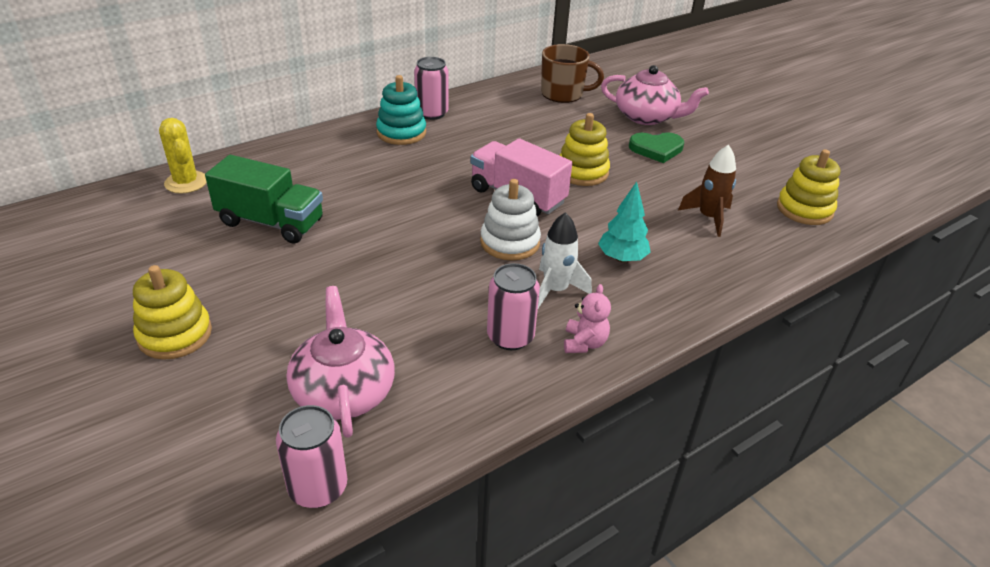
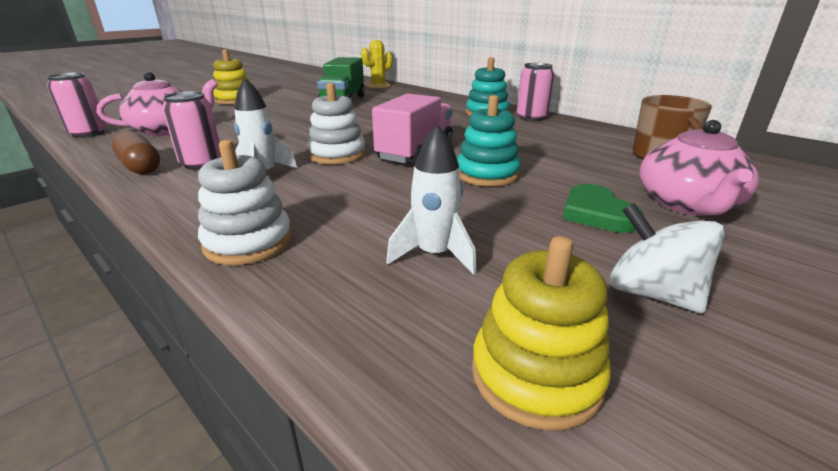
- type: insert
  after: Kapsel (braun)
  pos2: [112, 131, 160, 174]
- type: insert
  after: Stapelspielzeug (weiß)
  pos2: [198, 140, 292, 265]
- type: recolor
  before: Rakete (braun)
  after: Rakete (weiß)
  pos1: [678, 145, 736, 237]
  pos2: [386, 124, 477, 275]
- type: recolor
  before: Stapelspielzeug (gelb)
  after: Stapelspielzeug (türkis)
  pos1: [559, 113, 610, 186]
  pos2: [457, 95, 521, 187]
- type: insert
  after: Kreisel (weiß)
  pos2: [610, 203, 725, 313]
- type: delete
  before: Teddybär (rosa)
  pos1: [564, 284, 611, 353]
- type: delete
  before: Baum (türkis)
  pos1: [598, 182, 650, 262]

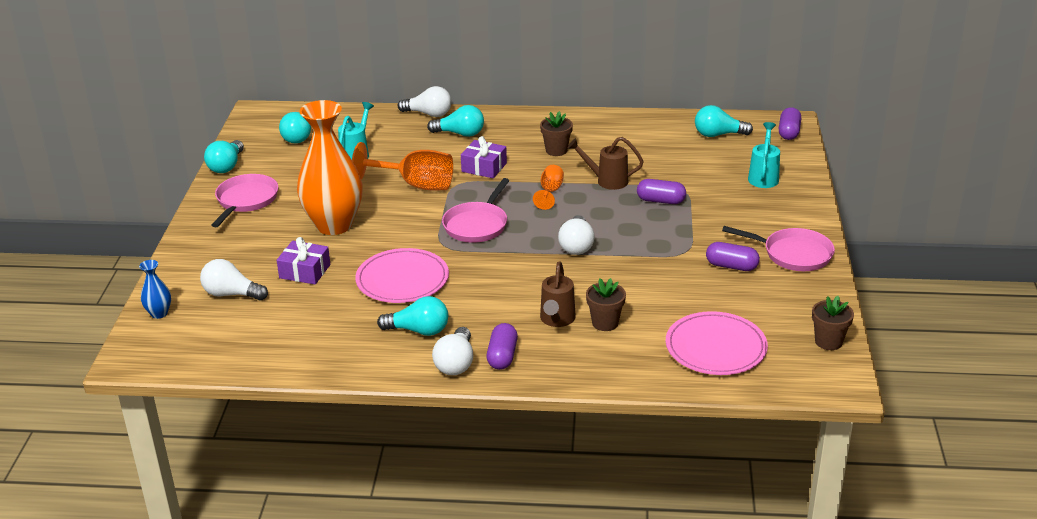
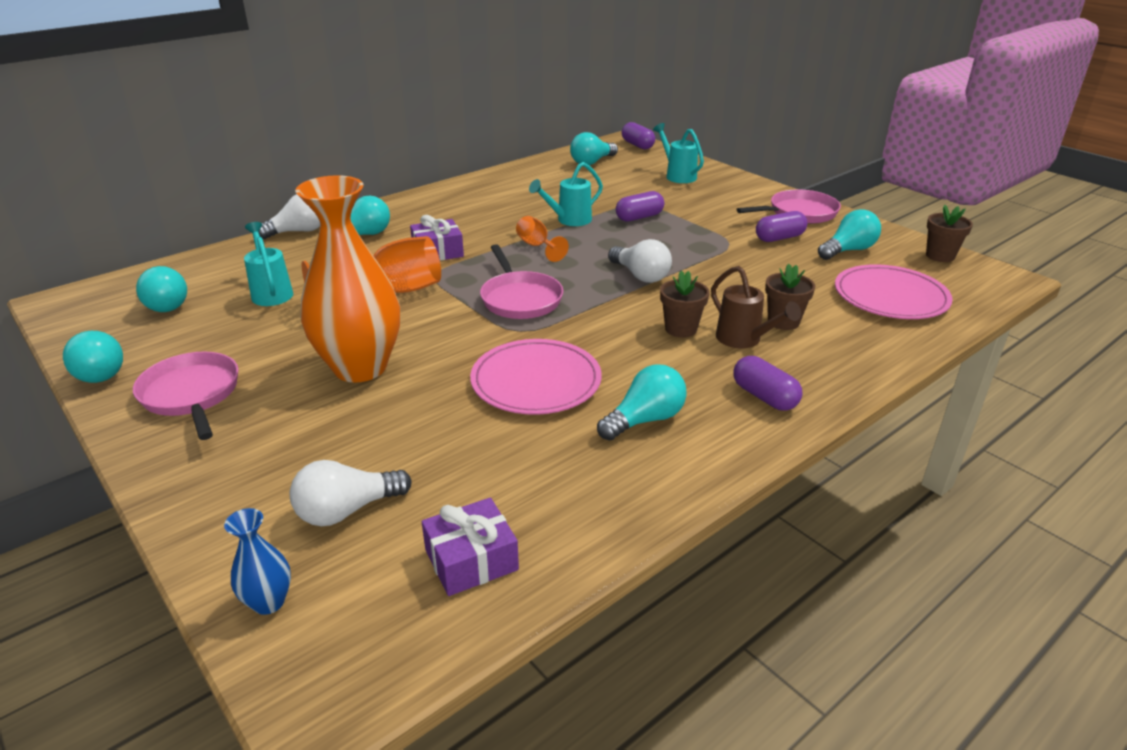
- type: move
  before: Geschenk (lila)
  pos1: [277, 237, 330, 284]
  pos2: [422, 498, 519, 596]
- type: recolor
  before: Gießkanne (braun)
  after: Gießkanne (türkis)
  pos1: [568, 137, 644, 190]
  pos2: [529, 162, 603, 226]
- type: move
  before: Blumentopf (braun)
  pos1: [540, 111, 573, 156]
  pos2: [660, 271, 709, 338]
- type: insert
  after: Glühbirne (türkis)
  pos2: [818, 209, 881, 260]
- type: delete
  before: Glühbirne (weiß)
  pos1: [432, 327, 473, 375]

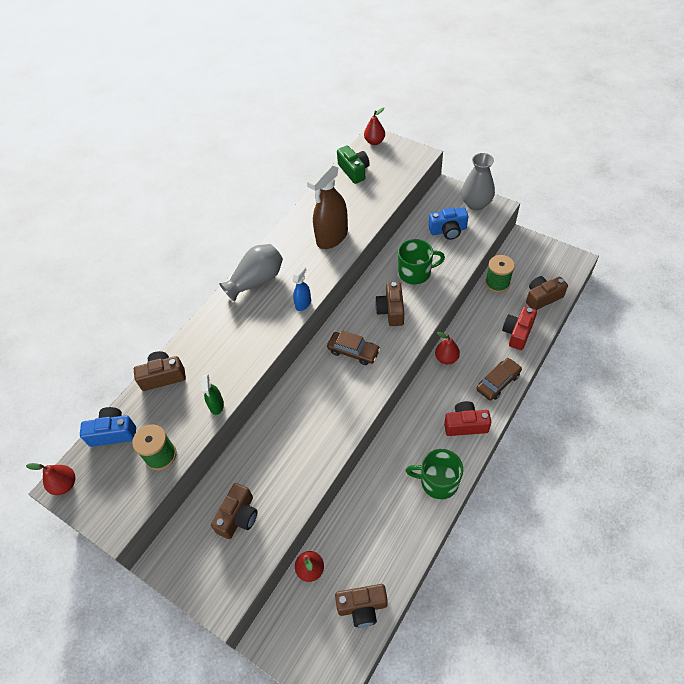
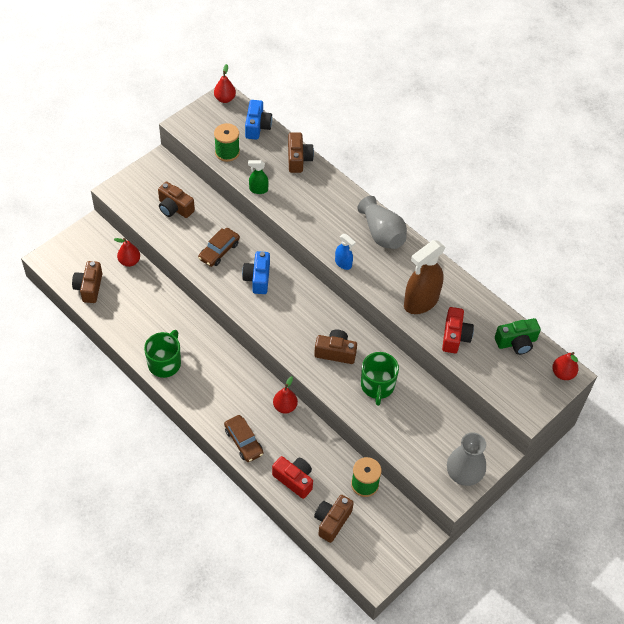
- type: move
  before: Auto (braun)
  pos1: [327, 330, 380, 365]
  pos2: [198, 228, 240, 267]
- type: move
  before: Kamera (blau)
  pos1: [428, 207, 468, 240]
  pos2: [242, 251, 270, 294]
- type: rotate
  before: Kamera (braun)
  pos1: [526, 276, 568, 310]
  pos2: [314, 495, 354, 543]
  turn: -135
- type: rotate
  before: Sprühflasche (braun)
  pos1: [307, 162, 348, 249]
  pos2: [404, 240, 445, 314]
  turn: -90
- type: move
  before: Kamera (rot)
  pos1: [444, 401, 491, 436]
  pos2: [442, 307, 474, 353]

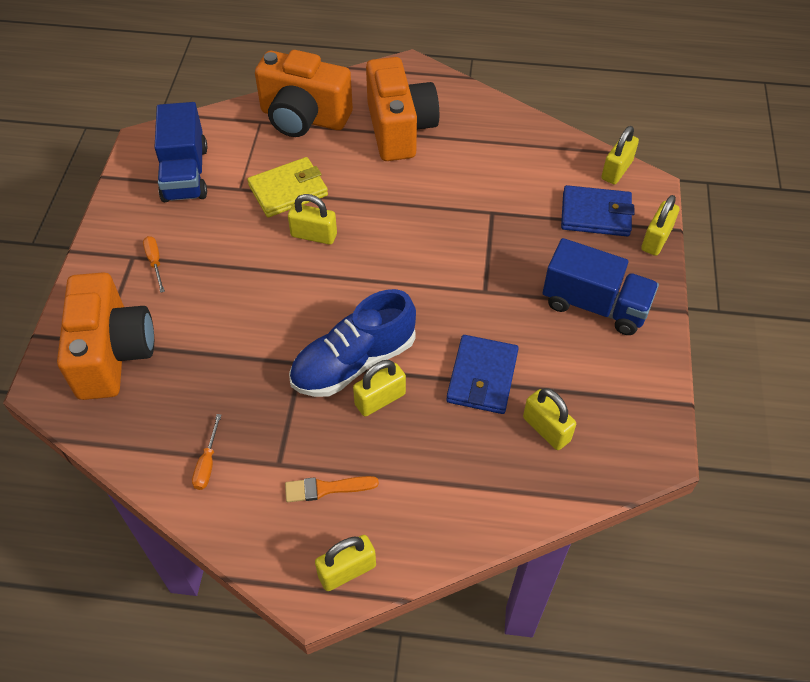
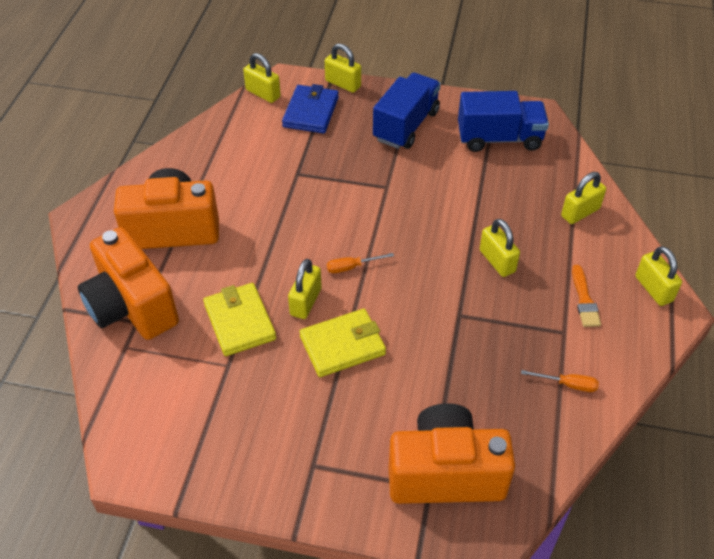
- type: rotate
  before: Kamera (orange)
  pos1: [255, 50, 353, 137]
  pos2: [78, 227, 179, 340]
  turn: 120
- type: insert
  after: Geldbörse (gelb)
  pos2: [300, 309, 386, 377]
- type: move
  before: Schraubenzieher (orange)
  pos1: [143, 236, 165, 293]
  pos2: [327, 253, 394, 273]
- type: move
  before: Lastwagen (blau)
  pos1: [154, 102, 208, 202]
  pos2: [458, 91, 549, 152]
- type: move
  before: Vorhängeschloss (gelb)
  pos1: [523, 388, 576, 450]
  pos2: [561, 172, 606, 224]
- type: delete
  before: Schuh (blau)
  pos1: [289, 289, 416, 397]
- type: delete
  before: Geldbörse (blau)
  pos1: [446, 335, 519, 414]

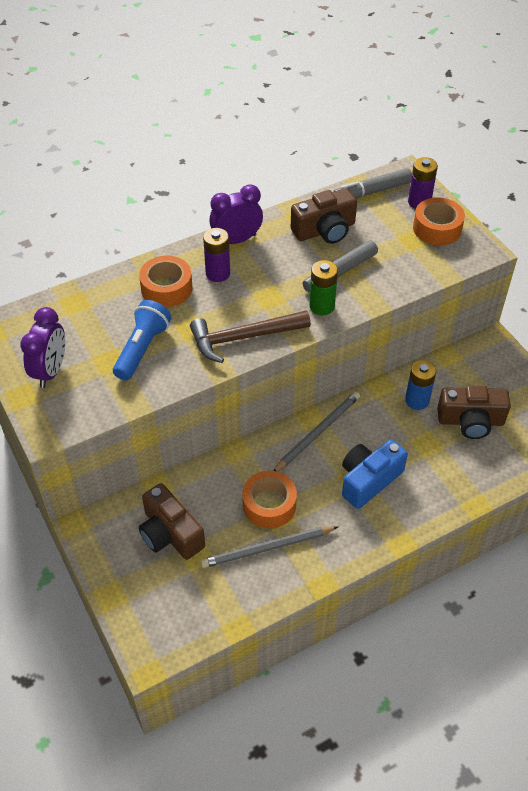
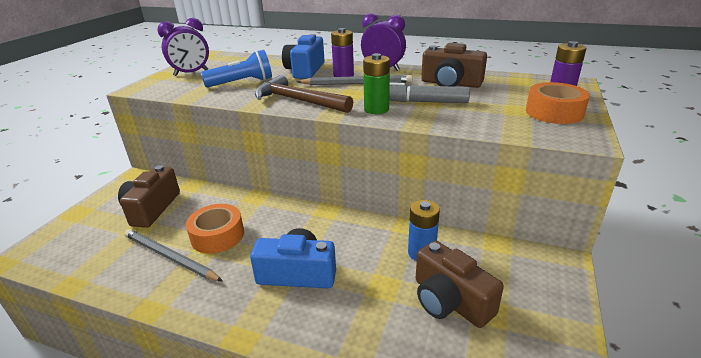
- type: replace
  before: Klebeband (orange)
  after: Kamera (blau)
  pos1: [139, 256, 193, 307]
  pos2: [282, 34, 325, 79]
- type: move
  before: Bleistift (grau)
  pos1: [273, 392, 360, 471]
  pos2: [297, 75, 412, 85]
- type: delete
  before: Filzstift (grau)
  pos1: [333, 168, 412, 199]

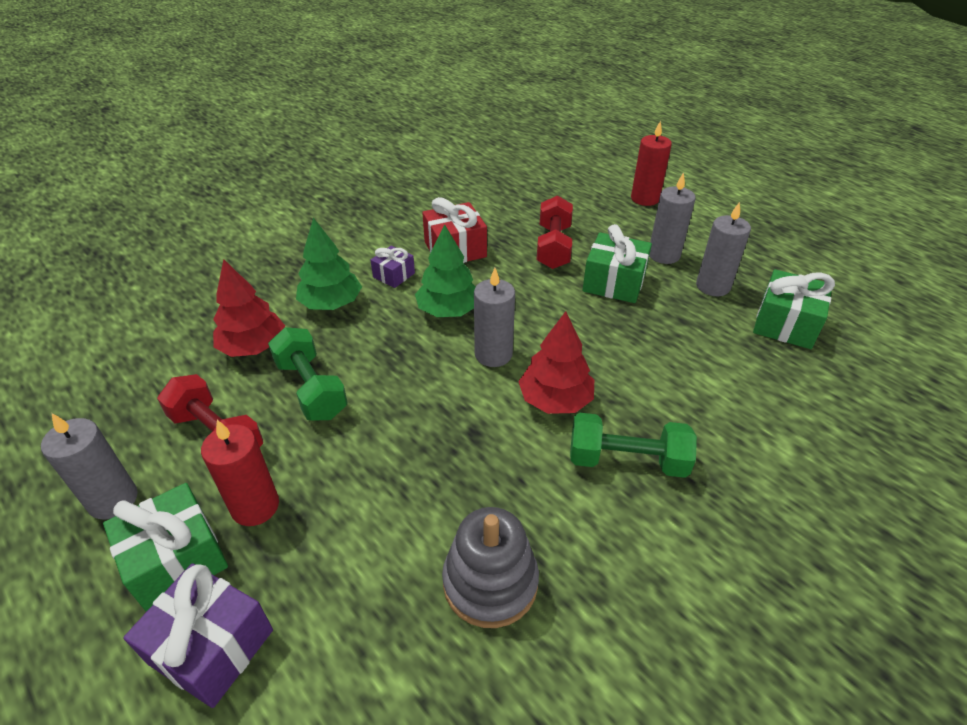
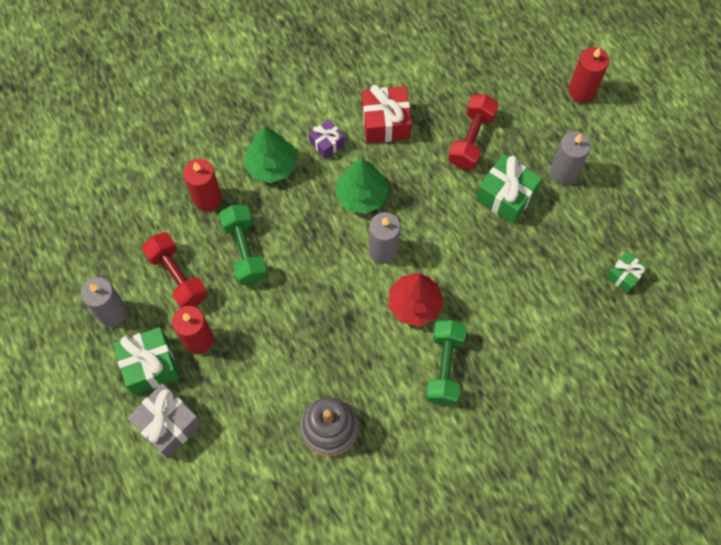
- type: recolor
  before: Geschenk (lila)
  after: Geschenk (grau)
  pos1: [123, 563, 273, 708]
  pos2: [127, 383, 202, 458]
- type: replace
  before: Baum (rot)
  after: Kerze (rot)
  pos1: [213, 259, 285, 357]
  pos2: [183, 159, 222, 212]
- type: rotate
  before: Hantel (grün)
  pos1: [570, 413, 697, 478]
  pos2: [426, 320, 467, 405]
  turn: 75
- type: resize
  before: Geschenk (grün)
  pos1: [753, 269, 835, 349]
  pos2: [606, 252, 648, 293]
  scale: 0.58
- type: delete
  before: Kerze (grau)
  pos1: [696, 202, 751, 296]

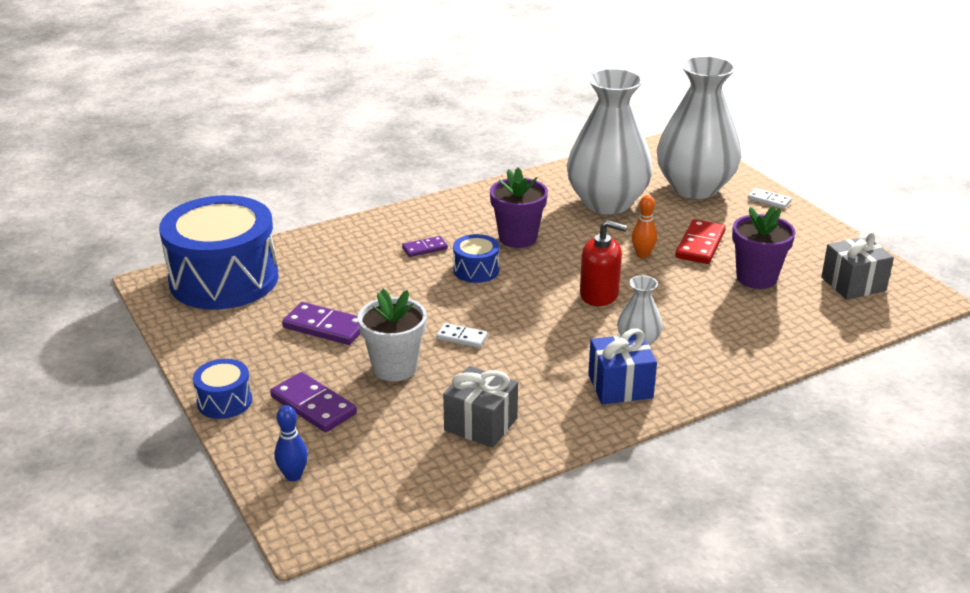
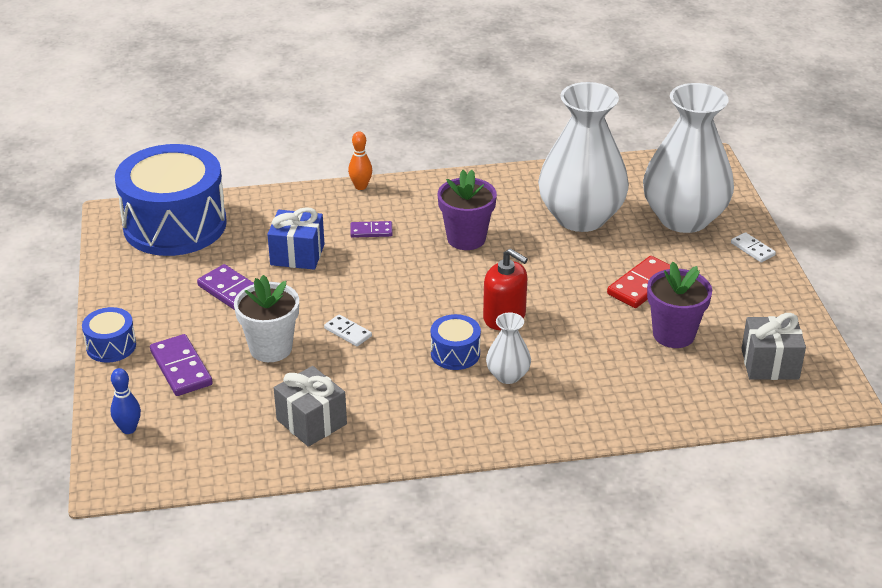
- type: move
  before: Geschenk (blau)
  pos1: [588, 328, 657, 404]
  pos2: [267, 207, 325, 270]
- type: move
  before: Bowlingkegel (orange)
  pos1: [632, 195, 657, 258]
  pos2: [348, 131, 372, 190]
- type: move
  before: Trommel (blau)
  pos1: [453, 234, 500, 283]
  pos2: [431, 314, 481, 370]

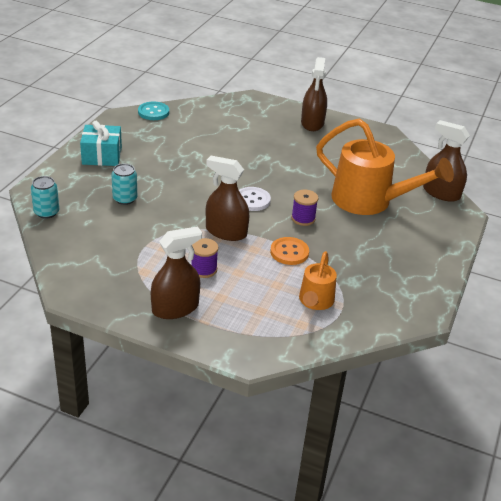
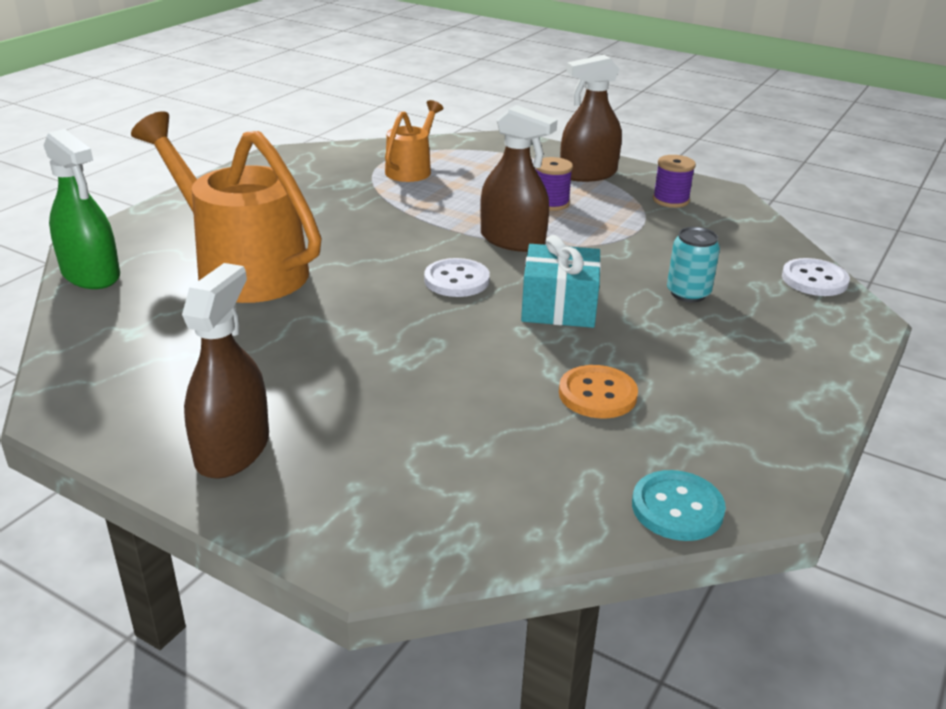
- type: recolor
  before: Sprühflasche (braun)
  after: Sprühflasche (grün)
  pos1: [423, 120, 470, 202]
  pos2: [43, 129, 120, 289]
- type: move
  before: Geschenk (türkis)
  pos1: [80, 121, 122, 166]
  pos2: [521, 235, 601, 328]
- type: move
  before: Knopf (orange)
  pos1: [270, 237, 309, 265]
  pos2: [559, 365, 638, 418]
- type: move
  before: Garnrolle (lila)
  pos1: [291, 190, 318, 226]
  pos2: [653, 155, 696, 208]
- type: replace
  before: Dose (türkis)
  after: Knopf (weiß)
  pos1: [31, 176, 59, 219]
  pos2: [782, 258, 850, 296]

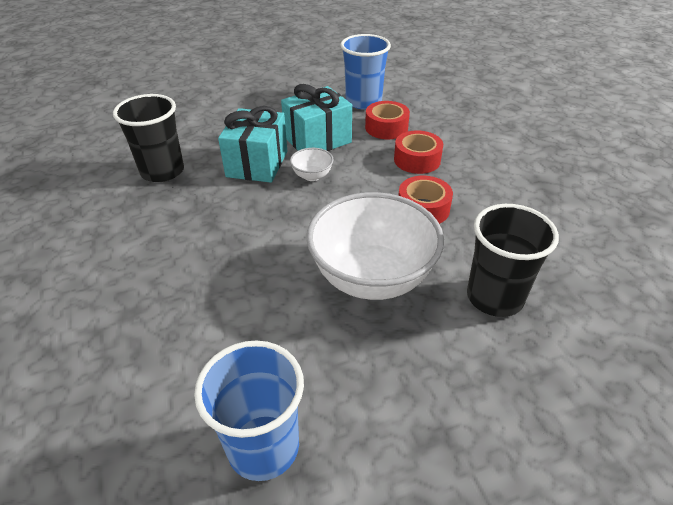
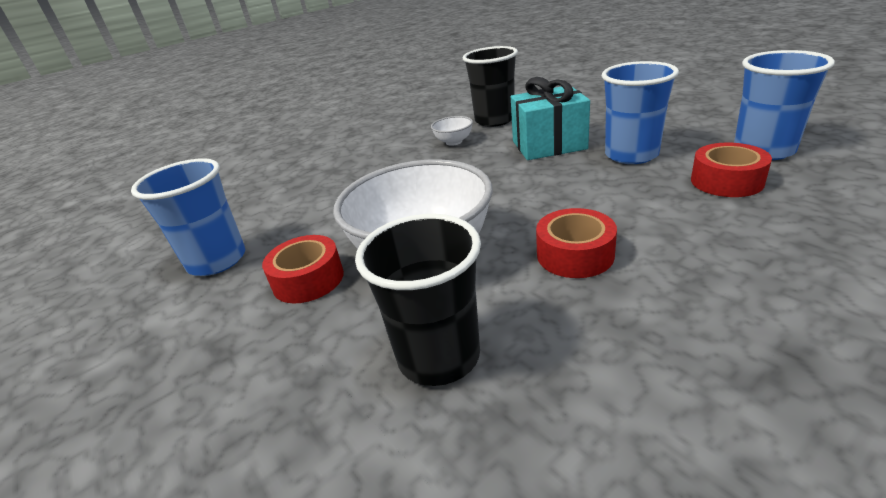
- type: move
  before: Klebeband (rot)
  pos1: [394, 130, 443, 174]
  pos2: [262, 235, 344, 303]
- type: move
  before: Schüssel (weiß)
  pos1: [290, 148, 334, 181]
  pos2: [431, 116, 473, 146]
- type: replace
  before: Geschenk (türkis)
  after: Becher (blau)
  pos1: [281, 84, 352, 151]
  pos2: [602, 61, 679, 164]

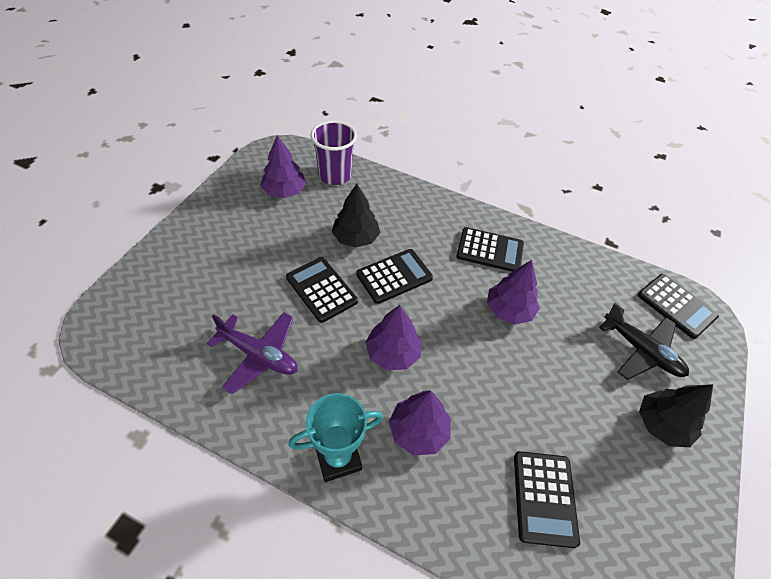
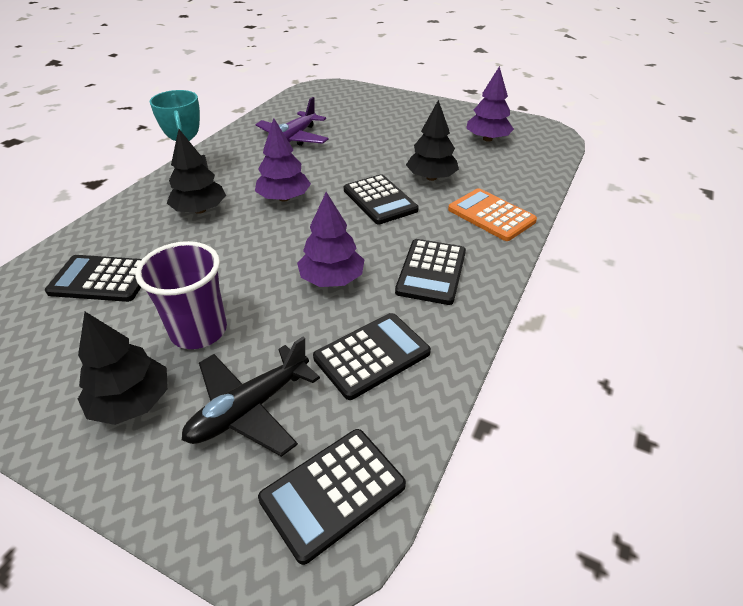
- type: move
  before: Becher (lila)
  pos1: [311, 120, 357, 185]
  pos2: [135, 241, 227, 349]
- type: recolor
  before: Baum (lila)
  after: Baum (schwarz)
  pos1: [389, 390, 451, 456]
  pos2: [167, 129, 226, 214]
- type: move
  before: Taschenrechner (schwarz)
  pos1: [286, 257, 358, 323]
  pos2: [313, 313, 431, 400]
- type: insert
  after: Taschenrechner (orange)
  pos2: [448, 188, 537, 241]

